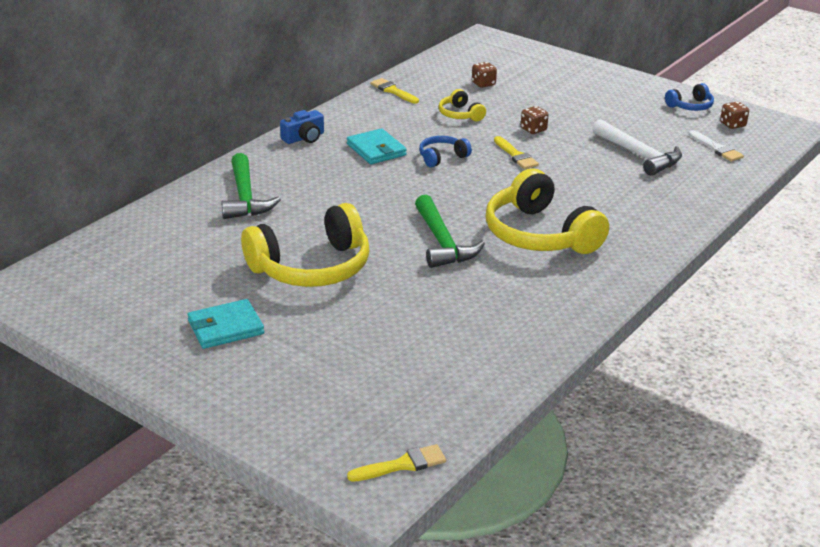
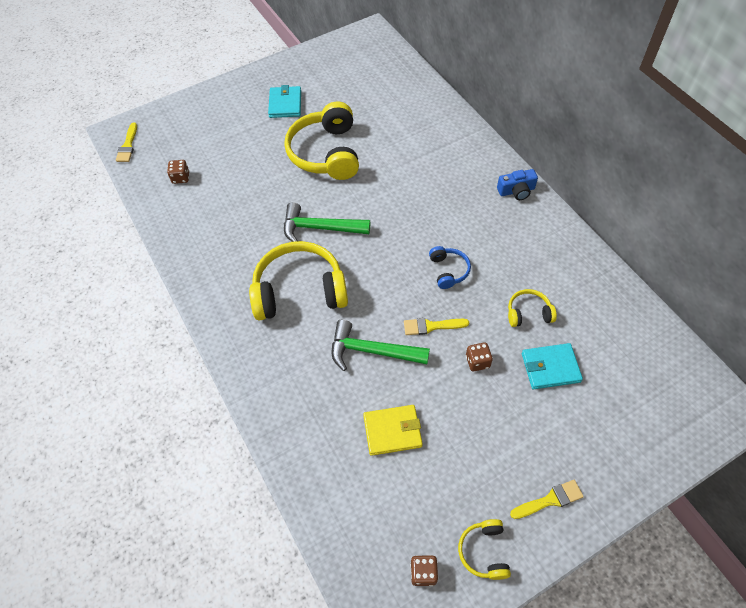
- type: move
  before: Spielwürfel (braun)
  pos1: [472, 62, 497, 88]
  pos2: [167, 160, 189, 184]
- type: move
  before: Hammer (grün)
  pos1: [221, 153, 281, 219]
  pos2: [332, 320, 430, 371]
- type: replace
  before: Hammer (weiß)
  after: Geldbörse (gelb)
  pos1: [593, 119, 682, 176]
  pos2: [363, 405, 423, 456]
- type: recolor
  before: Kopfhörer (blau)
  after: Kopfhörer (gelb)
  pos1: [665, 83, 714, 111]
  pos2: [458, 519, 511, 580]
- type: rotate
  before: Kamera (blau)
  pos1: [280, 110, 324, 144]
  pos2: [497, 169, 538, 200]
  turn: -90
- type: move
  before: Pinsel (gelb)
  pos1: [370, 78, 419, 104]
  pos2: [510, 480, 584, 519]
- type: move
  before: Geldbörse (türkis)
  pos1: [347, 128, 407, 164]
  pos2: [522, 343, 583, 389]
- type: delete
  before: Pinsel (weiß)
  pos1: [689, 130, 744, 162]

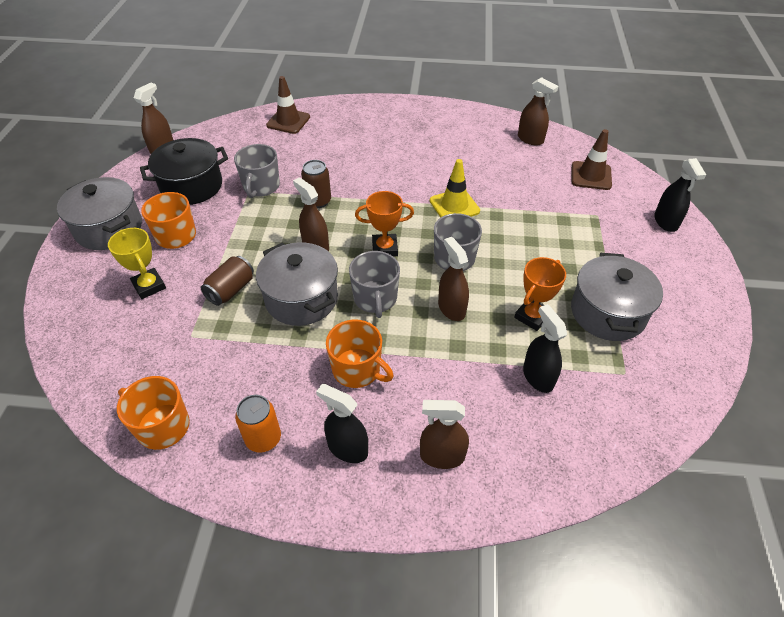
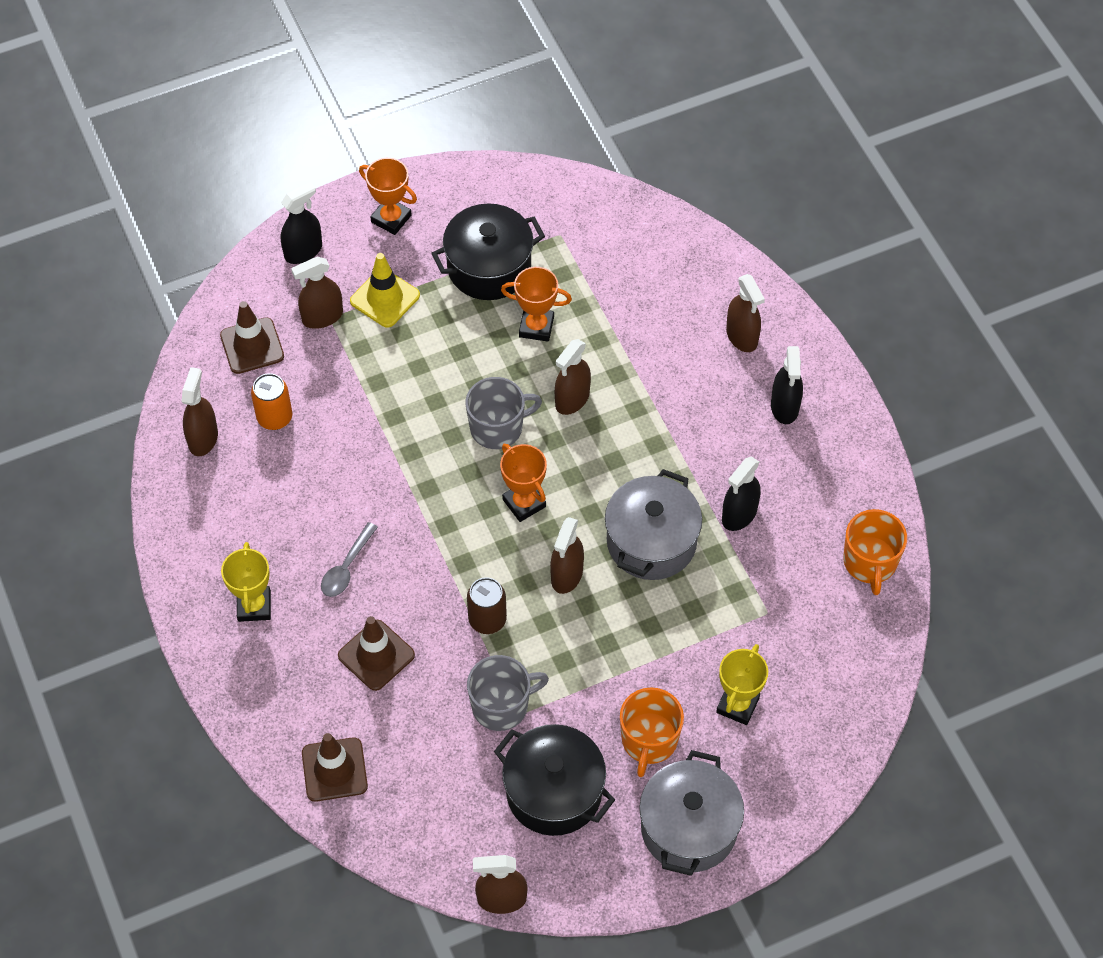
- type: insert
  after: Pokal (gelb)
  pos2: [221, 542, 271, 622]
- type: move
  before: Dose (orange)
  pos1: [235, 395, 281, 453]
  pos2: [251, 373, 292, 430]
- type: insert
  after: Sprühflasche (braun)
  pos2: [291, 257, 343, 329]
- type: insert
  after: Löffel (grau)
  pos2: [321, 522, 378, 597]
- type: insert
  after: Leitkegel (braun)
  pos2: [338, 616, 415, 691]
- type: move
  before: Leitkegel (gelb)
  pos1: [430, 159, 480, 218]
  pos2: [350, 253, 420, 328]
- type: insert
  after: Pokal (orange)
  pos2: [359, 158, 417, 235]
- type: recolor
  before: Kochtopf (grau)
  after: Kochtopf (schwarz)
  pos1: [571, 253, 663, 341]
  pos2: [431, 204, 545, 300]
- type: move
  before: Sprühflasche (schwarz)
  pos1: [523, 304, 567, 393]
  pos2: [722, 456, 761, 531]
- type: delete
  before: Dose (braun)
  pos1: [201, 256, 254, 306]
- type: delete
  before: Tasse (orange)
  pos1: [326, 319, 394, 388]
- type: delete
  before: Tasse (grau)
  pos1: [349, 251, 400, 318]

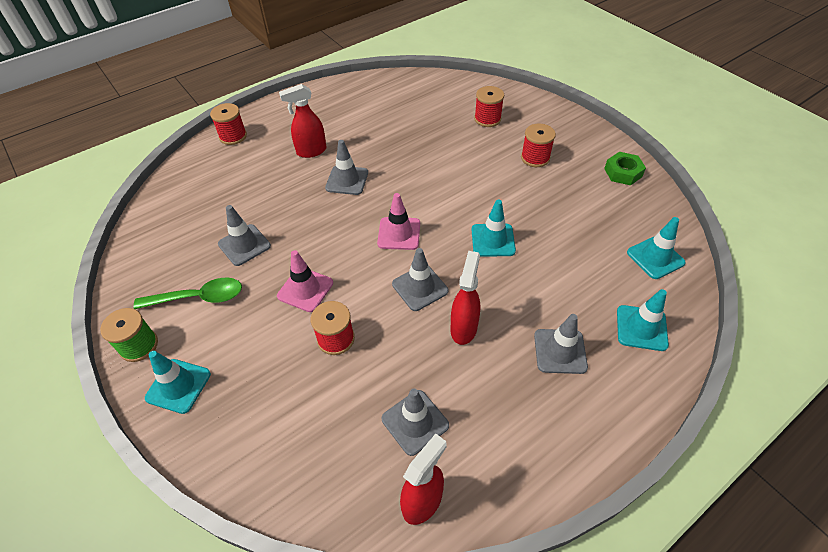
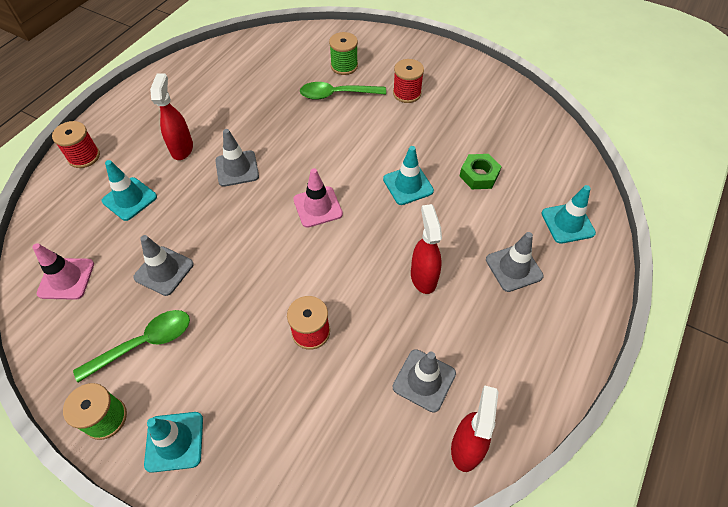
- type: move
  before: Leitkegel (rosa)
  pos1: [277, 250, 333, 312]
  pos2: [32, 243, 94, 300]
- type: move
  before: Leitkegel (türkis)
  pos1: [627, 217, 686, 279]
  pos2: [102, 160, 157, 221]
- type: rotate
  before: Sprühflasche (rot)
  pos1: [279, 84, 327, 158]
  pos2: [150, 73, 193, 160]
  turn: 135
- type: insert
  after: Löffel (grün)
  pos2: [300, 82, 386, 100]
- type: recolor
  before: Garnrolle (rot)
  after: Garnrolle (grün)
  pos1: [474, 86, 504, 127]
  pos2: [329, 32, 358, 75]
- type: move
  before: Sechskantmutter (grün)
  pos1: [604, 152, 646, 185]
  pos2: [459, 154, 502, 189]
- type: delete
  before: Leitkegel (grau)
  pos1: [392, 248, 448, 311]

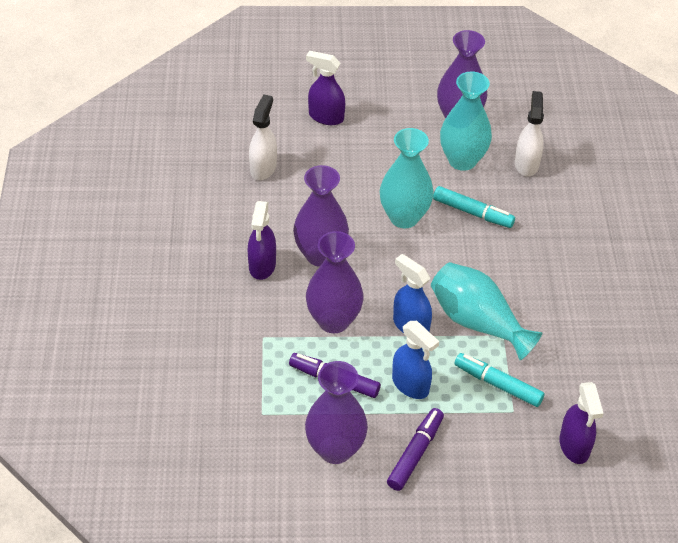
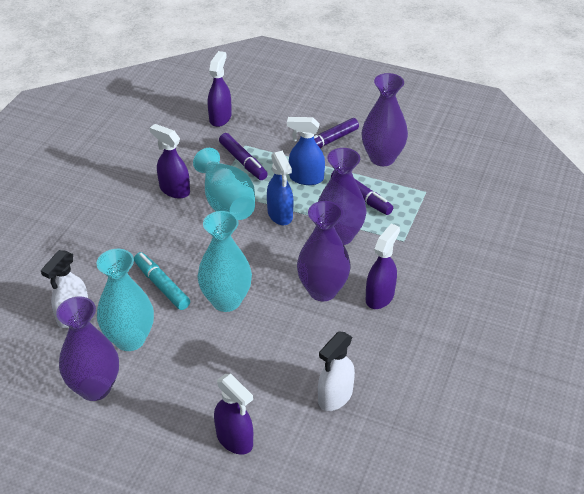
- type: insert
  after: Sprühflasche (lila)
  pos2: [150, 124, 190, 198]
- type: recolor
  before: Filzstift (türkis)
  after: Filzstift (lila)
  pos1: [454, 353, 545, 407]
  pos2: [219, 133, 268, 180]
- type: rotate
  before: Sprühflasche (blau)
  pos1: [392, 321, 439, 399]
  pos2: [287, 117, 325, 185]
  turn: -60

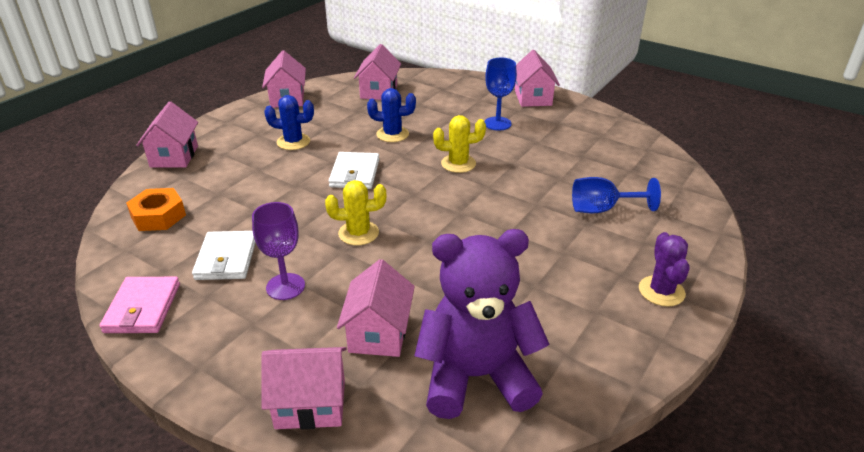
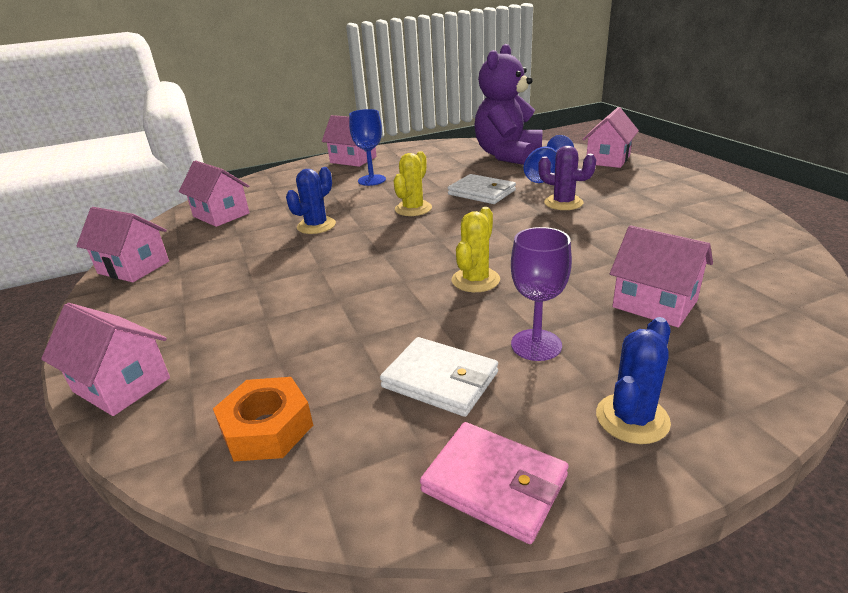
- type: move
  before: Geldbörse (weiß)
  pos1: [329, 152, 379, 189]
  pos2: [448, 174, 516, 204]
- type: move
  before: Teddybär (lila)
  pos1: [414, 229, 550, 419]
  pos2: [474, 44, 542, 165]
- type: move
  before: Kaktus (lila)
  pos1: [639, 232, 690, 307]
  pos2: [538, 146, 596, 210]
- type: move
  before: Haus (rosa)
  pos1: [261, 347, 347, 429]
  pos2: [582, 107, 639, 168]
- type: move
  before: Kaktus (blau)
  pos1: [264, 95, 314, 150]
  pos2: [596, 317, 671, 444]

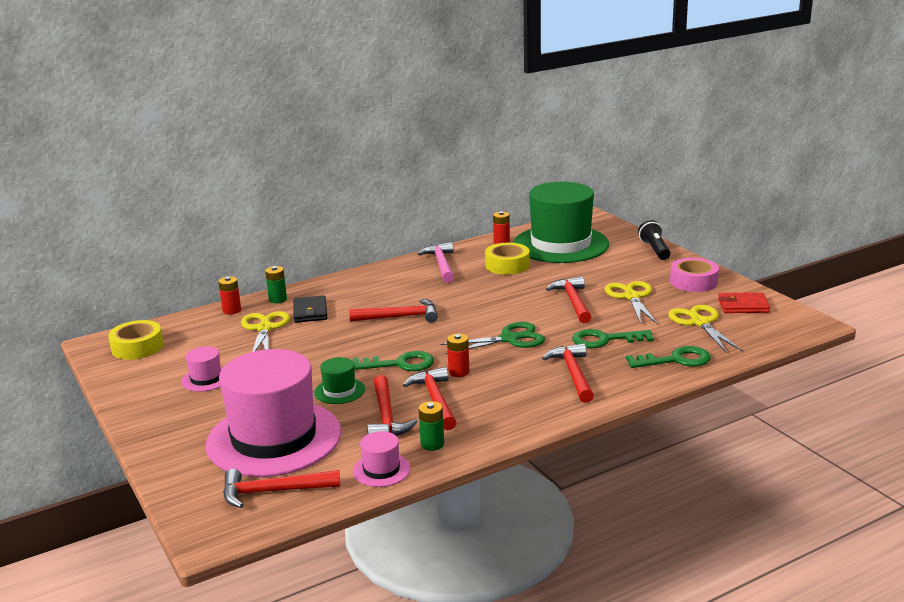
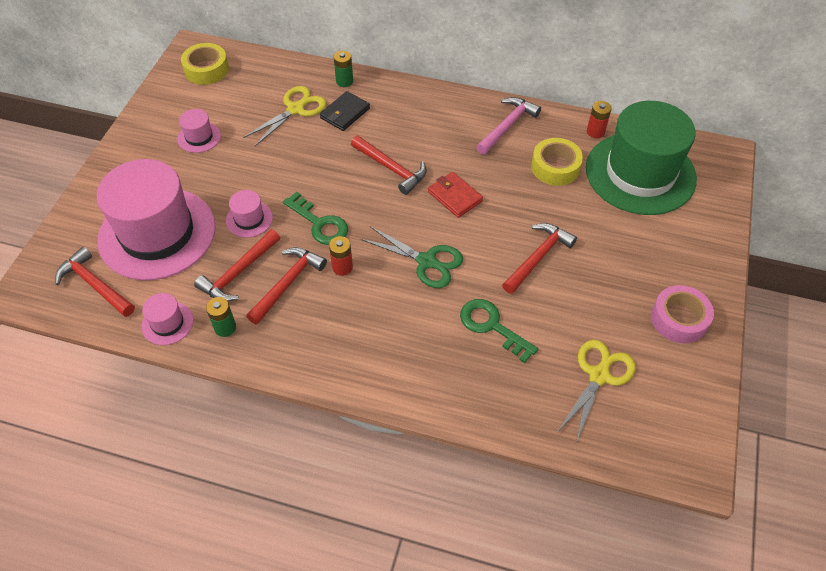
- type: recolor
  before: Hut (grün)
  after: Hut (rosa)
  pos1: [314, 357, 365, 404]
  pos2: [226, 190, 273, 238]
- type: move
  before: Geldbörse (rot)
  pos1: [718, 292, 770, 313]
  pos2: [428, 172, 483, 218]
- type: delete
  before: Batterie (rot)
  pos1: [218, 276, 241, 315]
- type: delete
  before: Hammer (rot)
  pos1: [542, 343, 594, 403]
- type: delete
  before: Schere (gelb)
  pos1: [604, 281, 658, 324]
- type: delete
  before: Schlüssel (grün)
  pos1: [626, 346, 711, 368]
- type: delete
  before: Taschenlampe (schwarz)
  pos1: [638, 220, 671, 260]

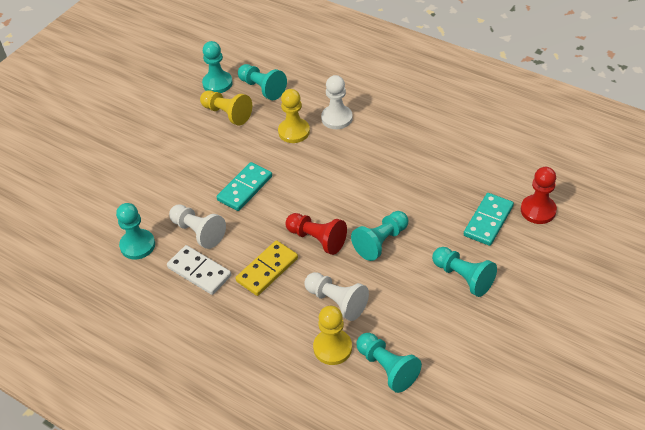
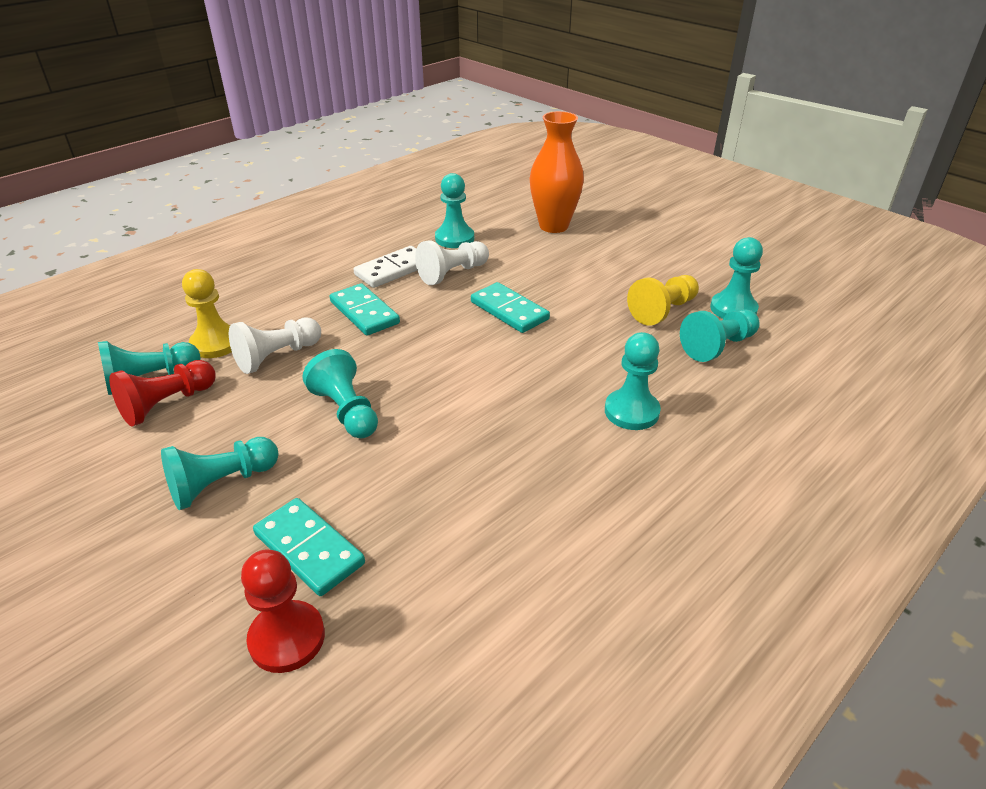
- type: move
  before: Bauer (rot)
  pos1: [285, 213, 347, 255]
  pos2: [109, 360, 216, 427]
- type: recolor
  before: Dominostein (gelb)
  after: Dominostein (türkis)
  pos1: [236, 240, 298, 296]
  pos2: [330, 283, 400, 336]
- type: insert
  after: Vase (orange)
  pos2: [529, 111, 584, 233]
- type: recolor
  before: Bauer (weiß)
  after: Bauer (türkis)
  pos1: [321, 75, 353, 129]
  pos2: [605, 332, 661, 430]
- type: delete
  before: Bauer (gelb)
  pos1: [278, 89, 310, 143]

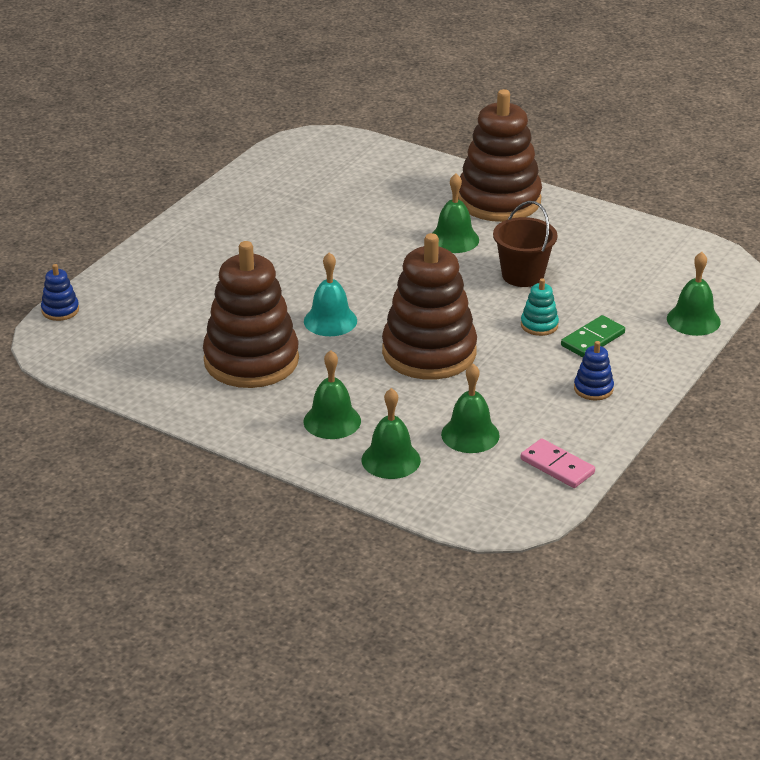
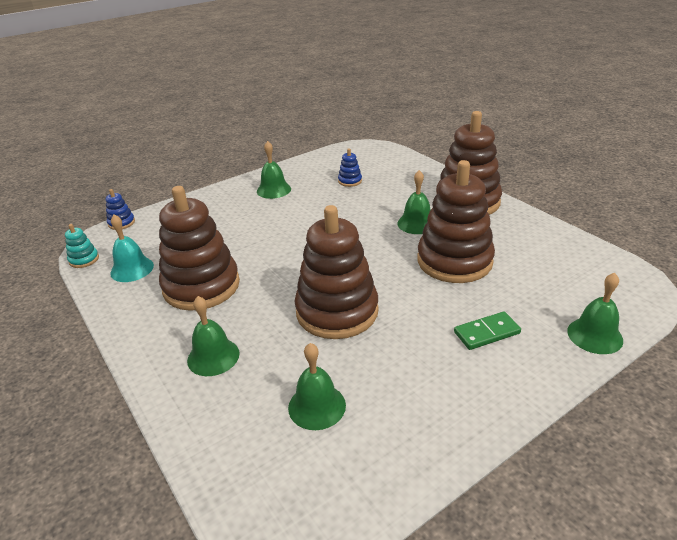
- type: move
  before: Stapelspielzeug (türkis)
  pos1: [521, 278, 559, 336]
  pos2: [65, 224, 99, 268]
- type: move
  before: Glocke (türkis)
  pos1: [304, 252, 357, 336]
  pos2: [110, 215, 154, 282]
- type: move
  before: Glocke (grün)
  pos1: [362, 388, 421, 479]
  pos2: [257, 141, 291, 199]
- type: move
  before: Stapelspielzeug (blau)
  pos1: [574, 341, 614, 400]
  pos2: [338, 148, 362, 187]
- type: replace
  before: Eimer (braun)
  after: Stapelspielzeug (braun)
  pos1: [493, 201, 558, 287]
  pos2: [417, 160, 495, 283]
- type: delete
  before: Dominostein (rosa)
  pos1: [521, 438, 595, 488]

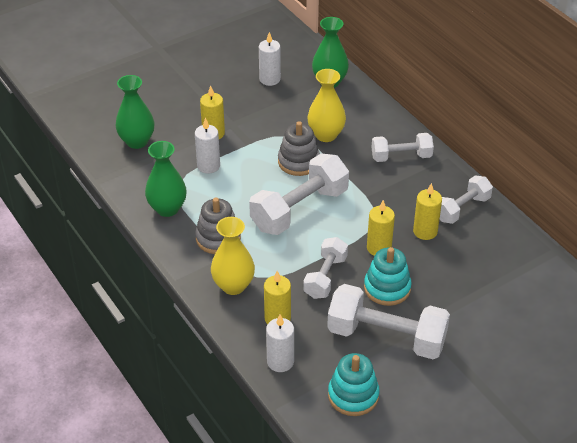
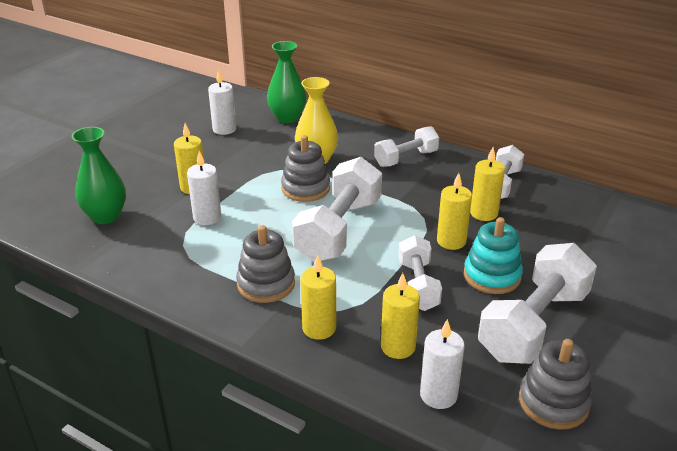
- type: replace
  before: Vase (gelb)
  after: Kerze (gelb)
  pos1: [211, 217, 255, 295]
  pos2: [301, 255, 336, 340]
- type: rotate
  before: Hantel (weiß)
  pos1: [327, 284, 450, 359]
  pos2: [478, 243, 597, 364]
  turn: -45
- type: recolor
  before: Stapelspielzeug (türkis)
  after: Stapelspielzeug (grau)
  pos1: [328, 353, 380, 416]
  pos2: [519, 339, 592, 430]
- type: delete
  before: Vase (grün)
  pos1: [145, 141, 187, 217]

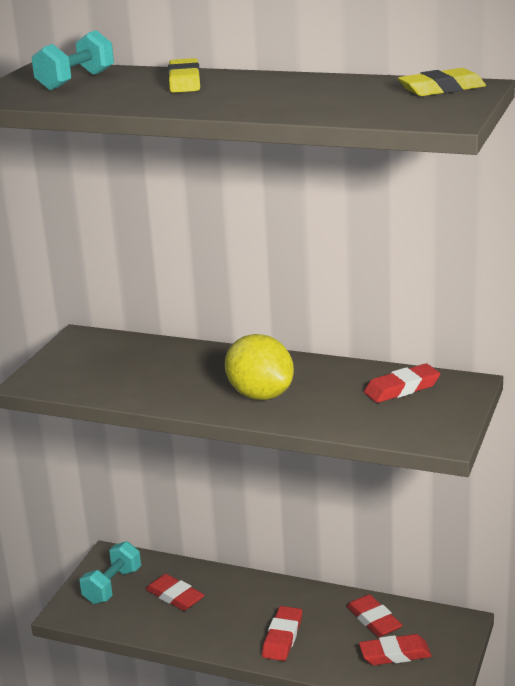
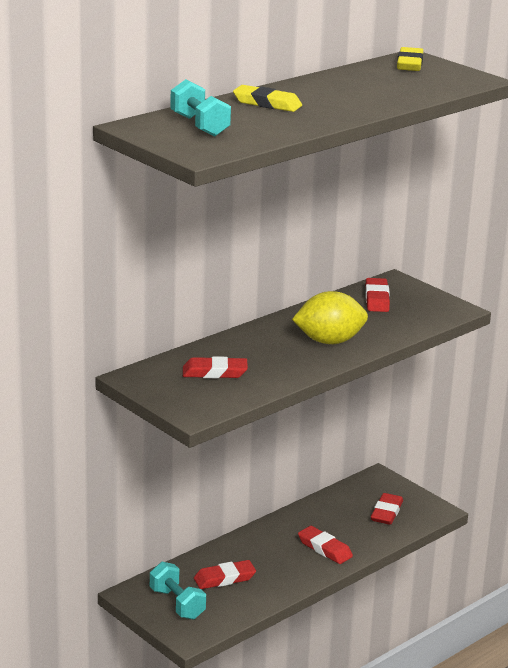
- type: move
  before: Radiergummi (rot)
  pos1: [347, 594, 403, 637]
  pos2: [183, 356, 248, 378]

